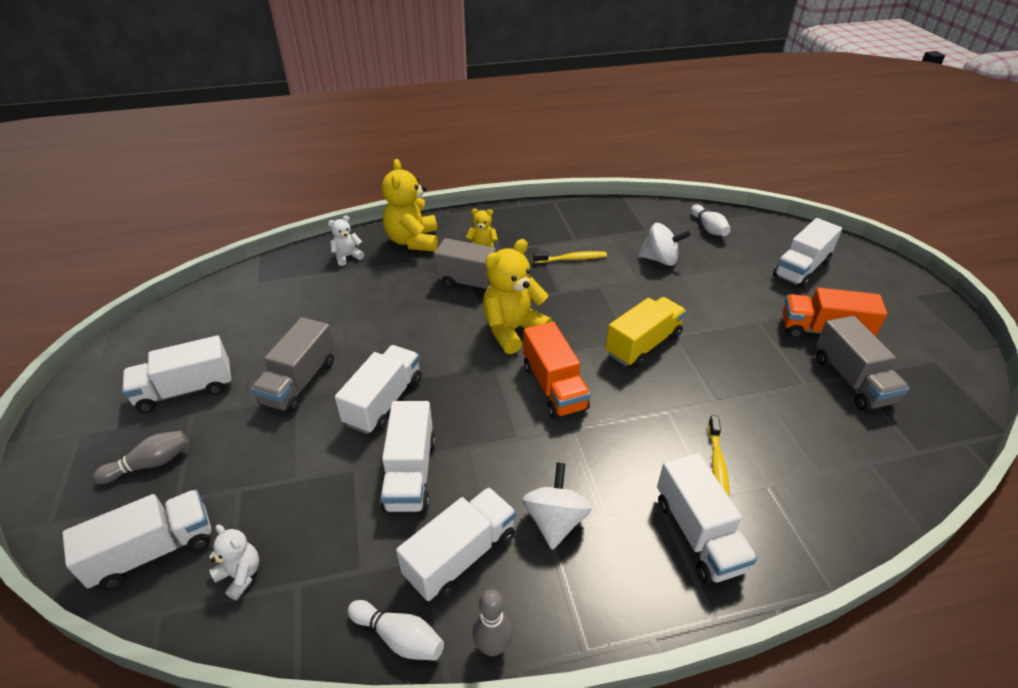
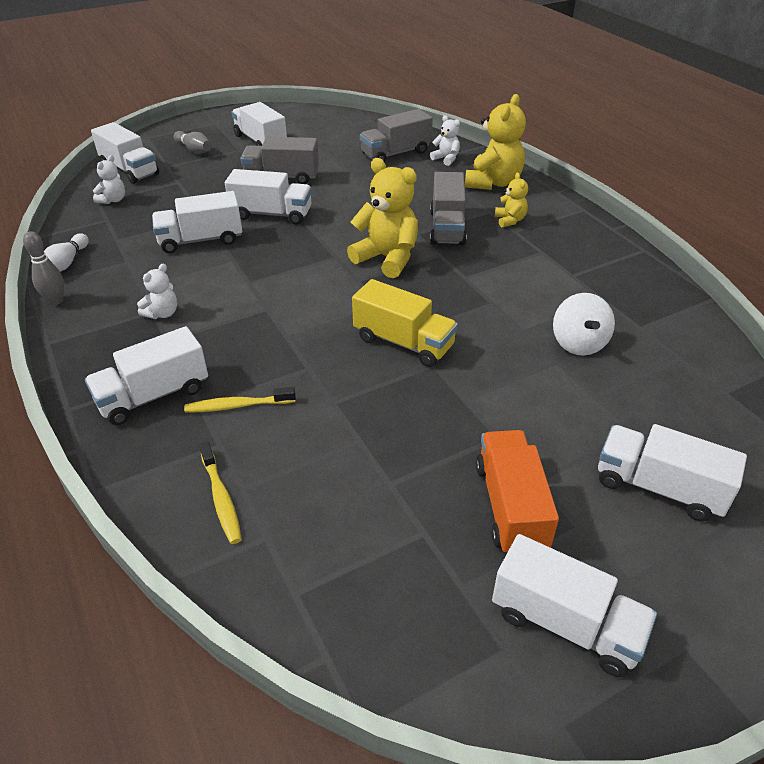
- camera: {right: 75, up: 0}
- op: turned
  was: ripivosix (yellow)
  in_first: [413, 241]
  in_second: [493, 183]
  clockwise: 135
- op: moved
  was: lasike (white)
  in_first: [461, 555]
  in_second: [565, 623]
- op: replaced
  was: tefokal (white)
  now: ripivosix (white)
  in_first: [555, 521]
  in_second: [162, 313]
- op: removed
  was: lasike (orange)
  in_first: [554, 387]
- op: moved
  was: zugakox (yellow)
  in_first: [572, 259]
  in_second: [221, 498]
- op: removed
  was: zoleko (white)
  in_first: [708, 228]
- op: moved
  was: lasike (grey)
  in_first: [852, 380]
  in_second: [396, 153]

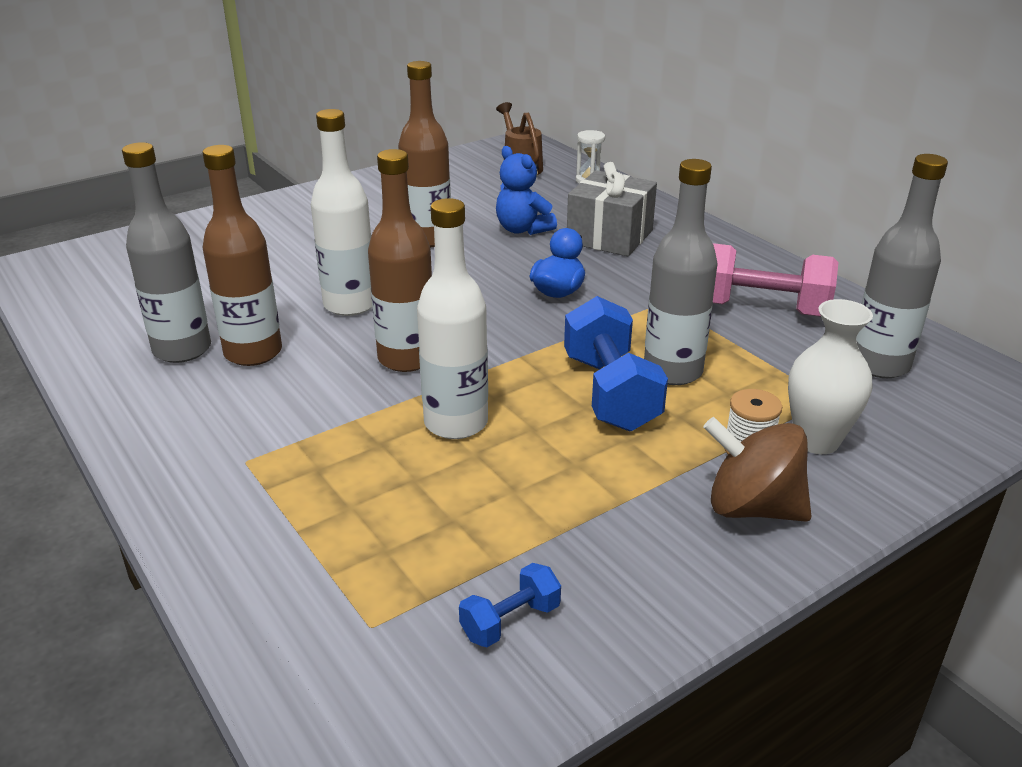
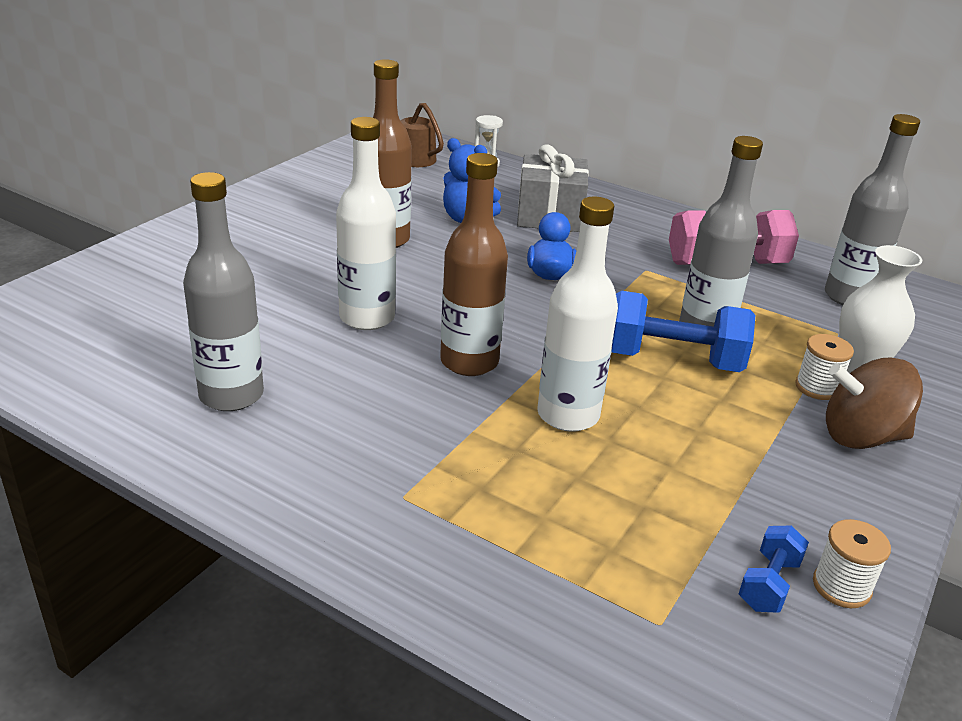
- camera: {right: -25, up: 0}
- op: removed
  was: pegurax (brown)
  in_first: [253, 353]
- op: turned
  was: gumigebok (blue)
  in_first: [610, 392]
  in_second: [672, 360]
  clockwise: -45
- op: added
  now: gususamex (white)
  in_second: [841, 587]

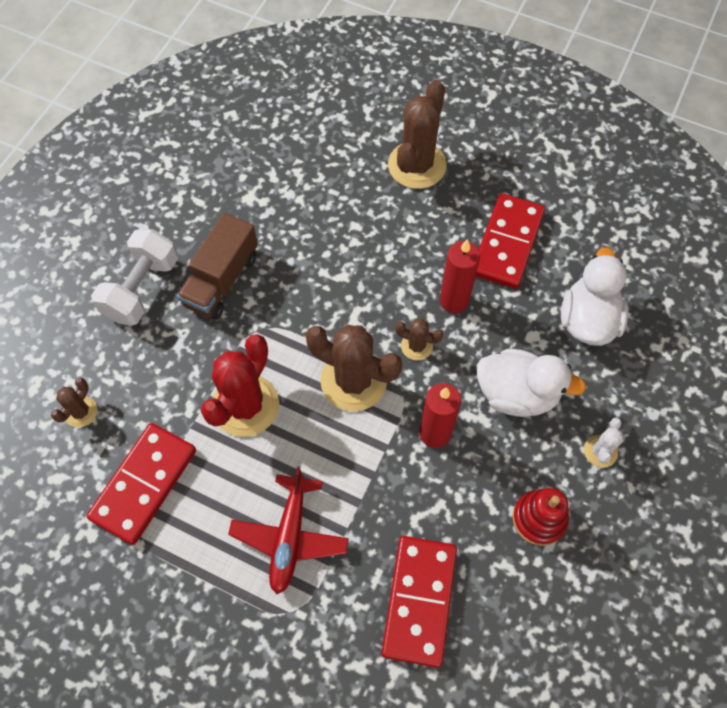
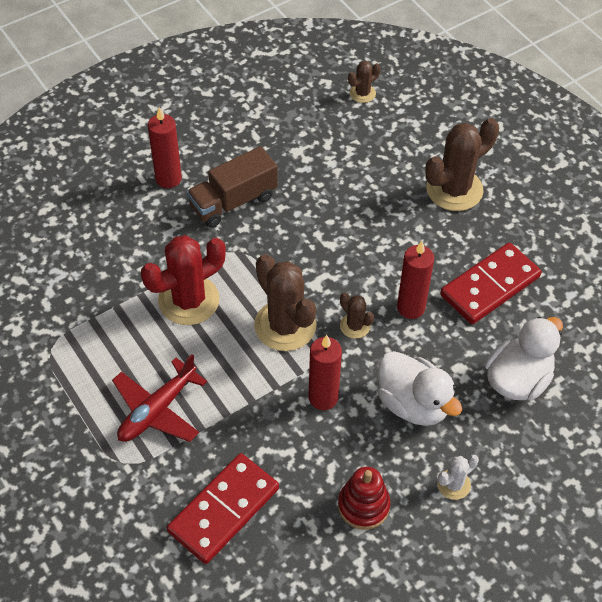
- camera: {right: 30, up: -10}
- op: moved
  was: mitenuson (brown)
  in_first: [81, 412]
  in_second: [362, 93]
- op: removed
  was: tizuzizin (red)
  in_first: [144, 484]
- op: replaced
  was: gumigebok (white)
  now: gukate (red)
  in_first: [141, 289]
  in_second: [168, 179]

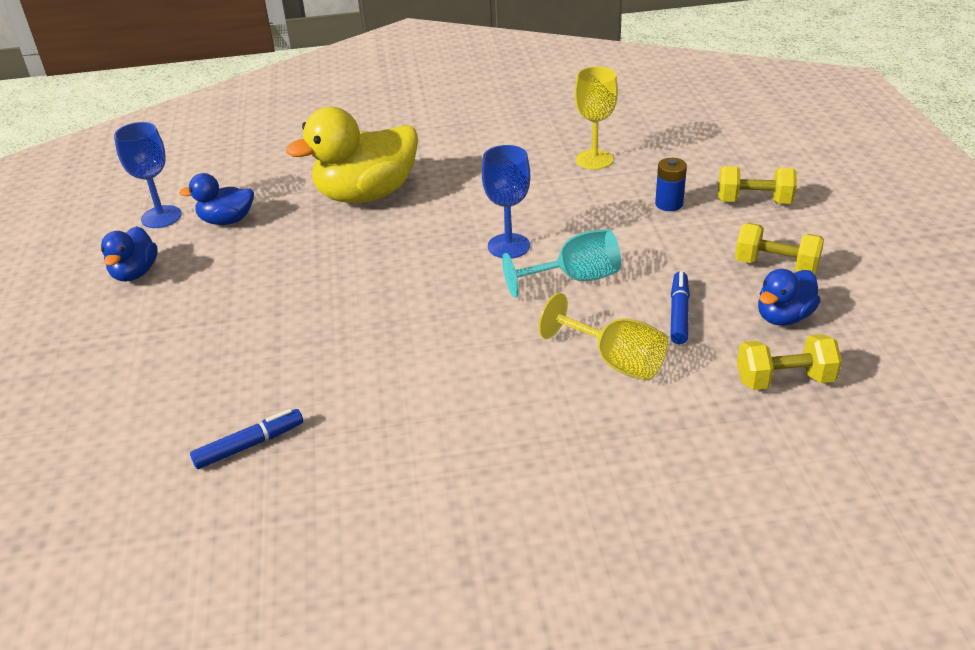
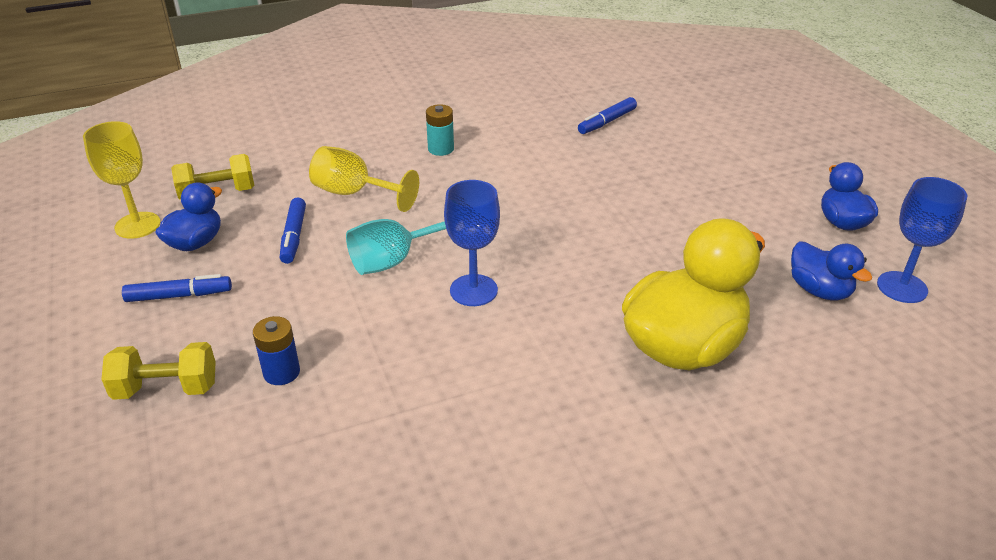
- camera: {right: 165, up: 0}
- op: turned
  was: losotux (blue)
  in_first: [227, 220]
  in_second: [819, 290]
  clockwise: 75
- op: moved
  was: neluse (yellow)
  in_first: [594, 159]
  in_second: [137, 225]
- op: replaced
  was: gumigebok (yellow)
  now: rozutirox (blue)
  in_first: [776, 266]
  in_second: [179, 296]
- op: added
  now: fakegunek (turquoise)
  in_second: [441, 149]

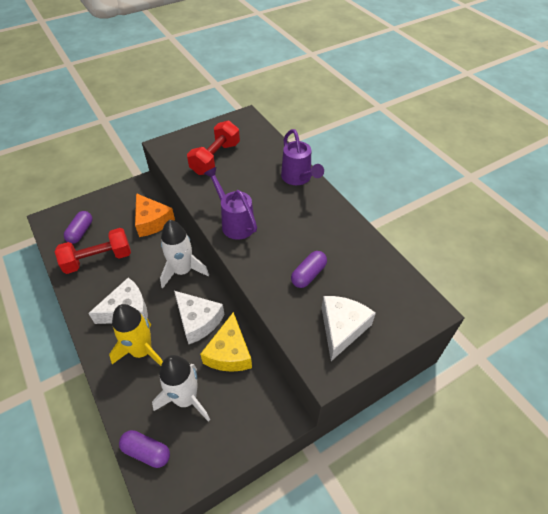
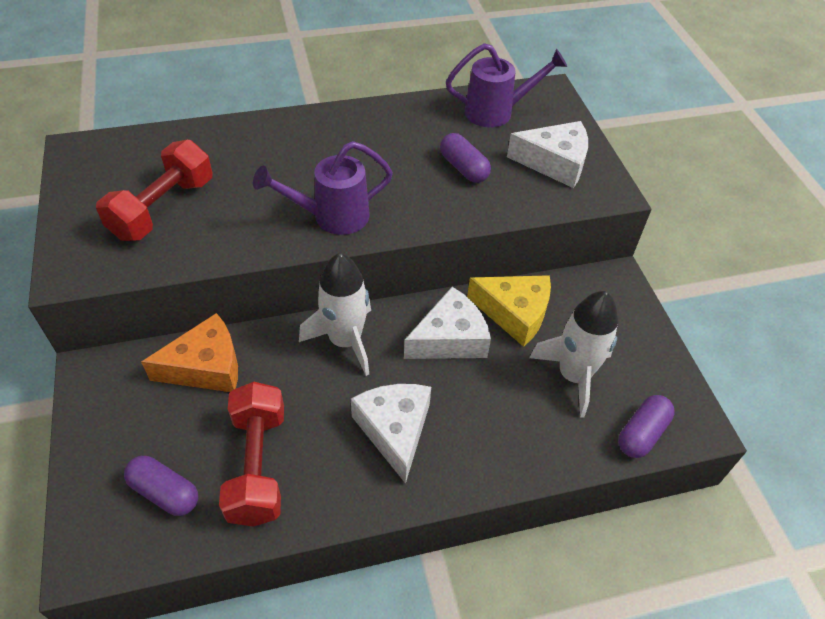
- camera: {right: -75, up: 0}
- op: removed
  was: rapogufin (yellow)
  in_first: [142, 351]
- op: turned
  was: gumigebok (red)
  in_first: [215, 158]
  in_second: [163, 208]
  clockwise: 75
- op: moved
  was: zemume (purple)
  in_first: [298, 178]
  in_second: [496, 112]
- op: turned
  was: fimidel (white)
  in_first: [342, 328]
  in_second: [554, 163]
  clockwise: 150

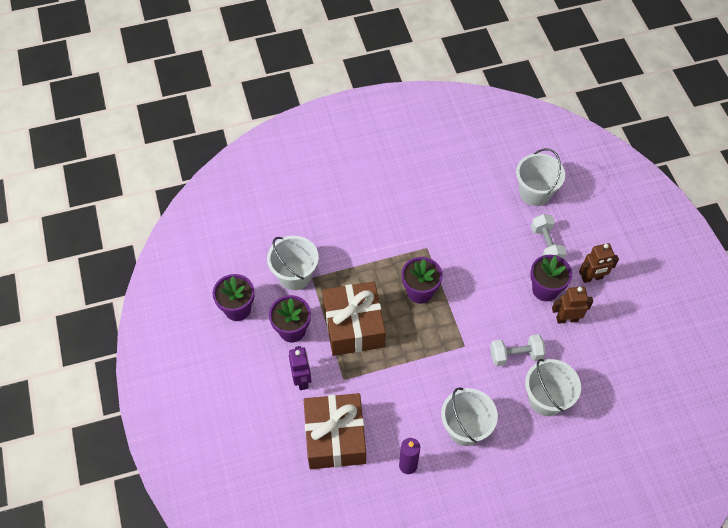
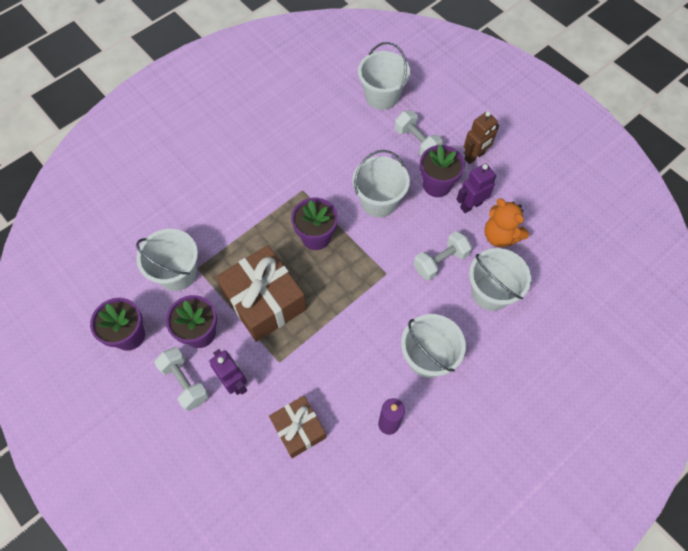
- camera: {right: -25, up: 5}
- op: resized
  was: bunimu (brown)
  in_first: [335, 437]
  in_second: [298, 429]
  ratio: 0.61
- op: recoloured
  was: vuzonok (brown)
  now: vuzonok (purple)
  in_first: [567, 319]
  in_second: [471, 205]
- op: added
  now: gumigebok (white)
  in_second: [185, 382]
- op: added
  now: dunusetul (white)
  in_second: [379, 201]
- op: added
  now: ripivosix (orange)
  in_second: [500, 236]

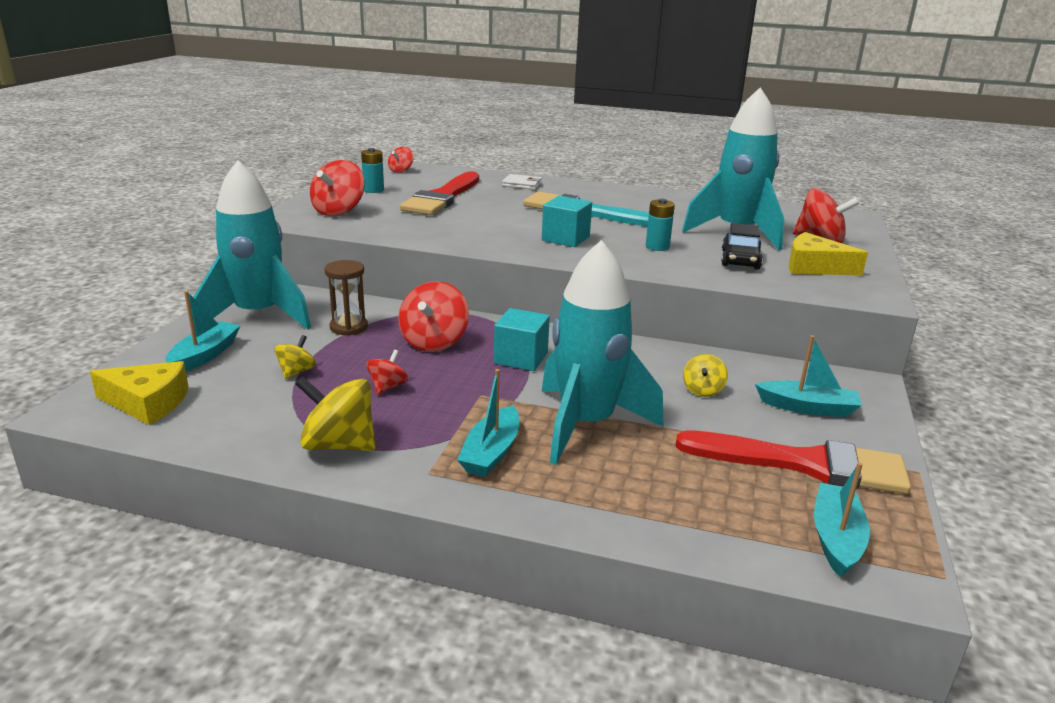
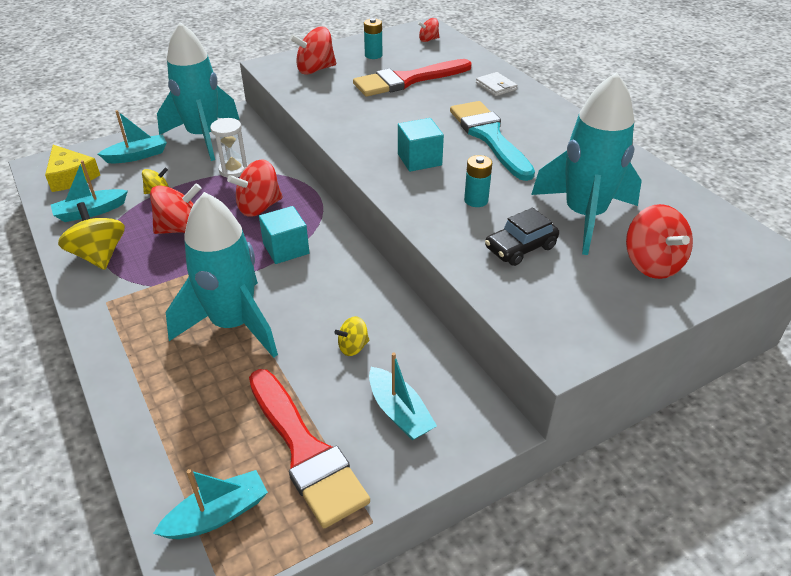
- camera: {right: 45, up: 15}
- op: recoloured
  was: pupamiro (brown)
  now: pupamiro (white)
  in_first: [348, 327]
  in_second: [233, 170]
- op: resized
  was: tefokal (red)
  in_first: [388, 387]
  in_second: [181, 228]
  ratio: 1.81
- op: moved
  was: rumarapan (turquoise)
  in_first: [491, 452]
  in_second: [90, 212]
- op: removed
  was: fimidel (yellow)
  in_first: [814, 267]

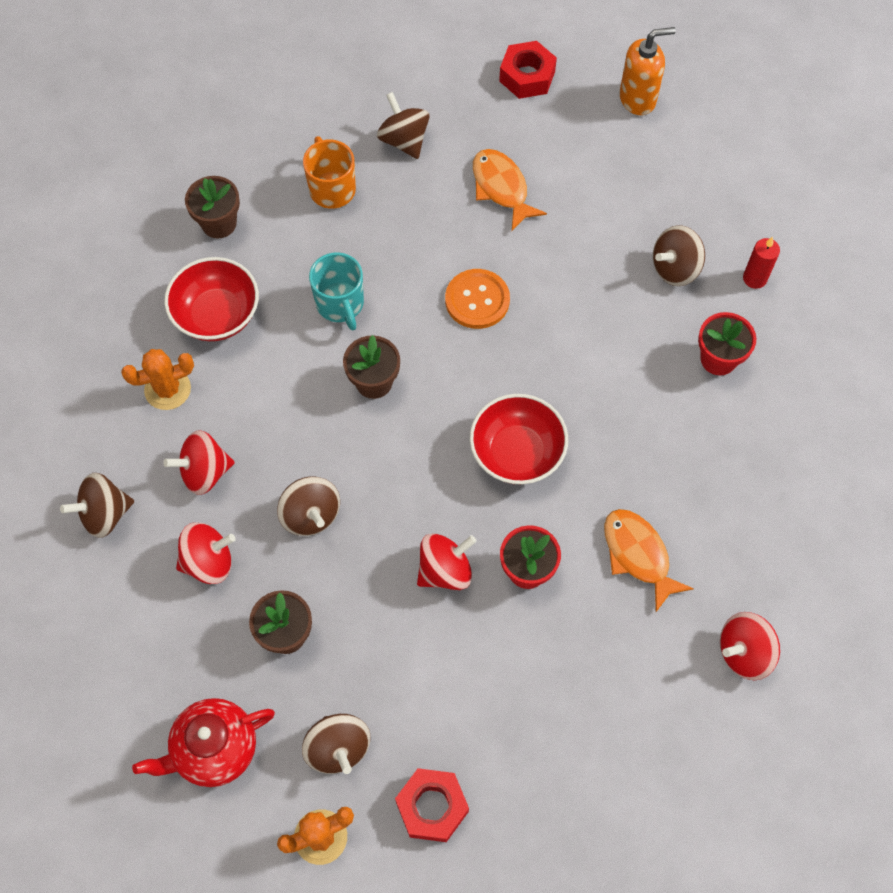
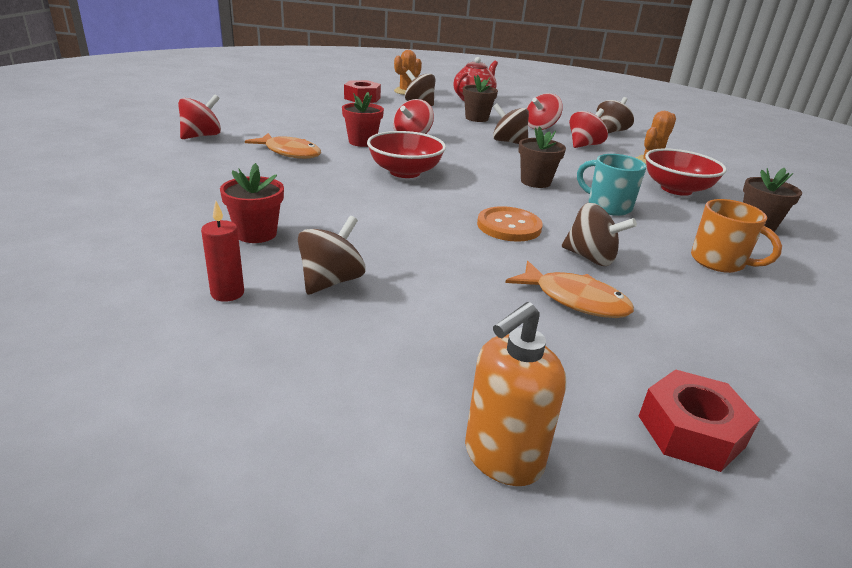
- camera: {right: 150, up: -35}
- op: moved
  was: tefokal (brown)
  in_first: [404, 140]
  in_second: [590, 258]

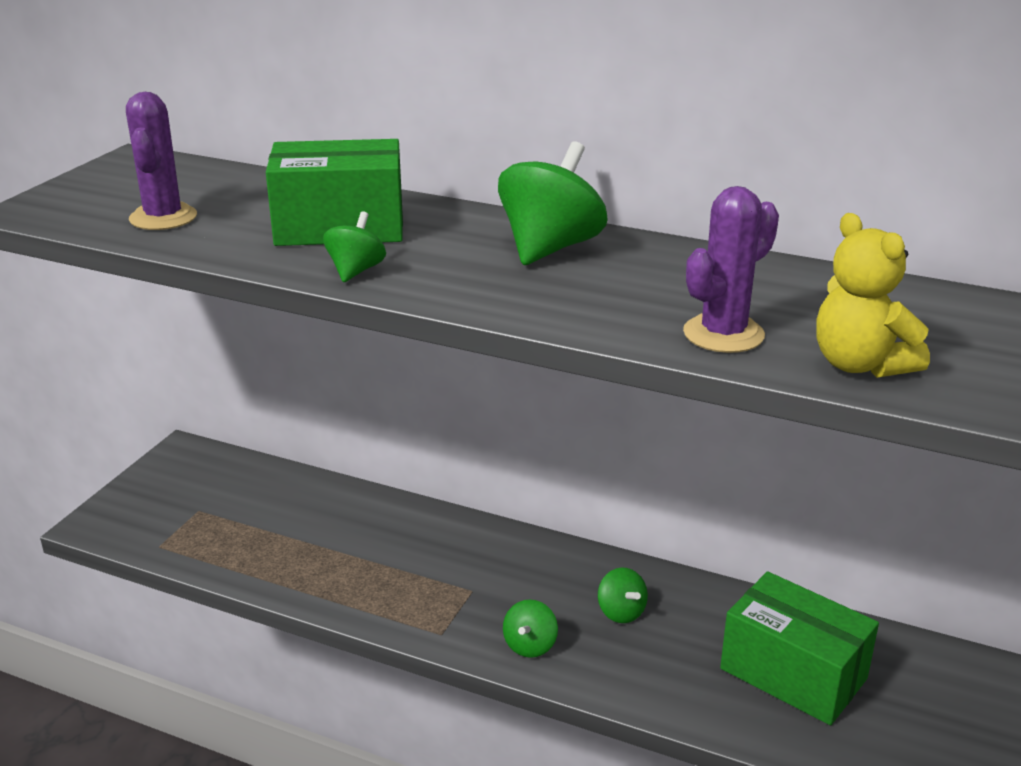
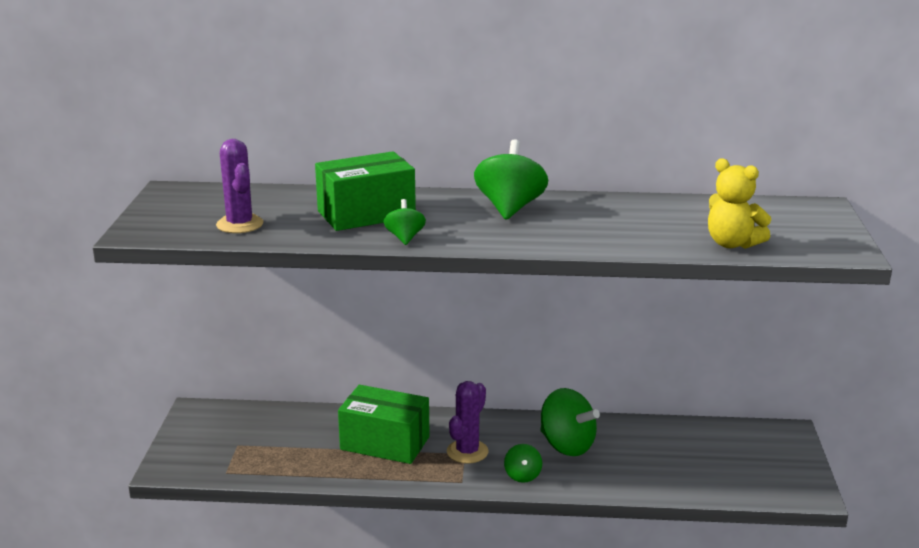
- camera: {right: -20, up: -5}
- op: resized
  was: tefokal (green)
  in_first: [621, 612]
  in_second: [567, 445]
  ratio: 1.87
- op: moved
  was: mitenuson (purple)
  in_first: [723, 334]
  in_second: [467, 452]
- op: moved
  was: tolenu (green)
  in_first: [793, 673]
  in_second: [385, 443]

